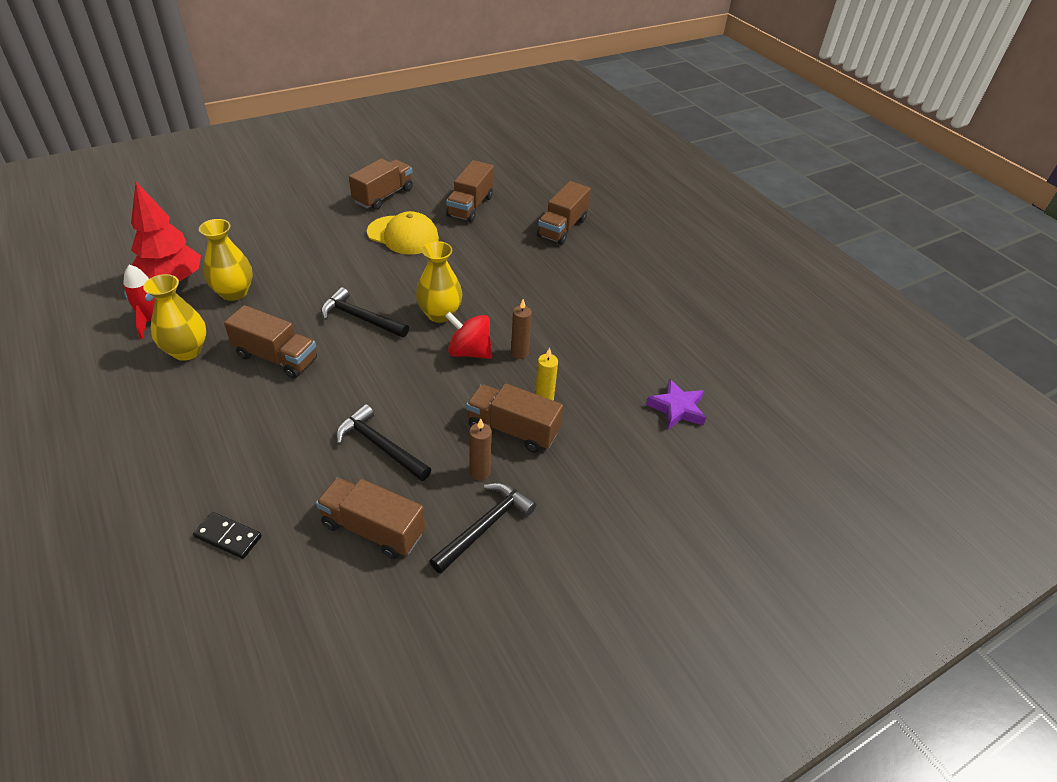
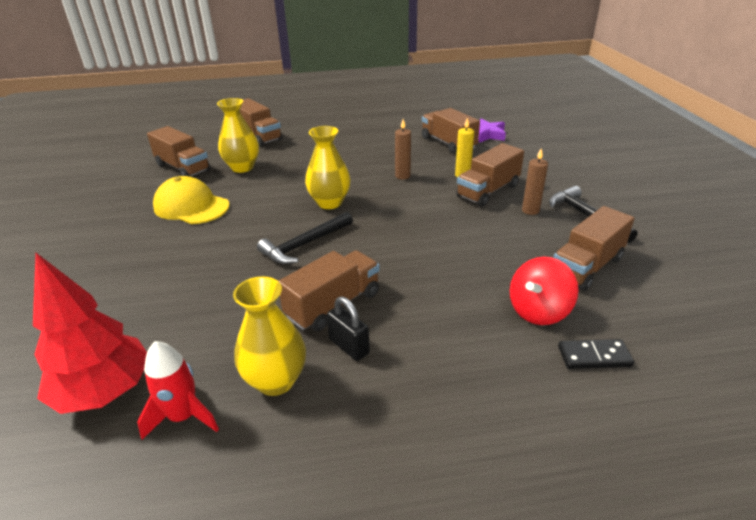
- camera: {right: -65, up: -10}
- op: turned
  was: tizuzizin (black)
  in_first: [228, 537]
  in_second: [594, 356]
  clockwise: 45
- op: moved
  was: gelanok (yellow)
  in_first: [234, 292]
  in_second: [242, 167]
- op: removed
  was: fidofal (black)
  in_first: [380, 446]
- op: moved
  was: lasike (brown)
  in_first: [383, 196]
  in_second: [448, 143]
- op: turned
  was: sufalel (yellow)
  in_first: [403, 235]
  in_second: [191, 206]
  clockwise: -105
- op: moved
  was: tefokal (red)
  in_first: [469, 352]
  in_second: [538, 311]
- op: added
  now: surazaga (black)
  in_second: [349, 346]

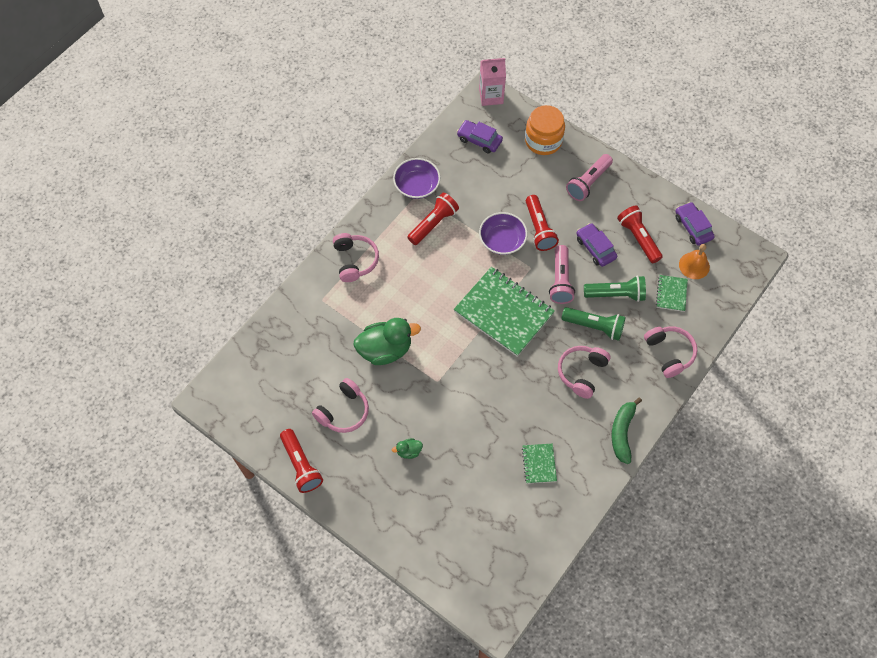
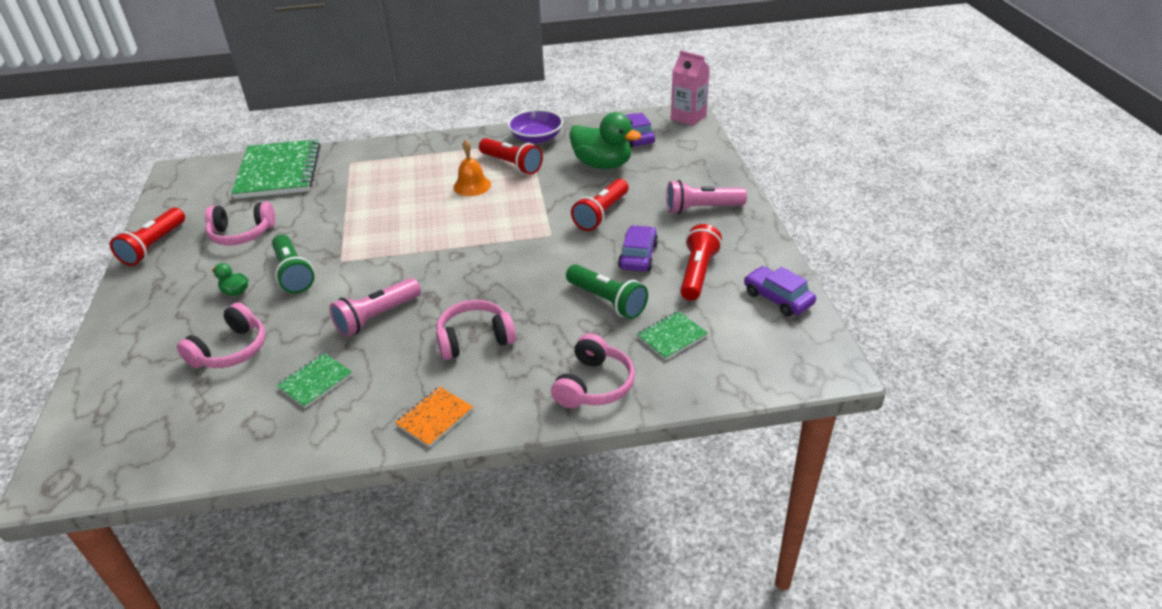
- camera: {right: 45, up: -25}
- op: moved
  was: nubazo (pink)
  in_first: [355, 260]
  in_second: [231, 350]
- op: moved
  was: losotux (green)
  in_first: [385, 350]
  in_second: [602, 164]
- op: turned
  was: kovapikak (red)
  in_first: [433, 223]
  in_second: [512, 165]
  clockwise: 45
- op: moved
  was: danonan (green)
  in_first: [503, 312]
  in_second: [278, 172]
- op: removed
  was: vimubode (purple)
  in_first: [502, 240]
- op: removed
  was: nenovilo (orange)
  in_first: [543, 140]
- op: moved
  was: kovapikak (pink)
  in_first: [560, 280]
  in_second: [377, 317]
- op: moved
  was: kovapikak (green)
  in_first: [594, 326]
  in_second: [293, 273]
- op: replaced
  was: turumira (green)
  now: danonan (orange)
  in_first: [622, 433]
  in_second: [435, 418]
- op: turned
  was: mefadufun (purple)
  in_first: [693, 227]
  in_second: [778, 298]
  clockwise: -60
- op: moved
  was: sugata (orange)
  in_first: [694, 265]
  in_second: [472, 185]

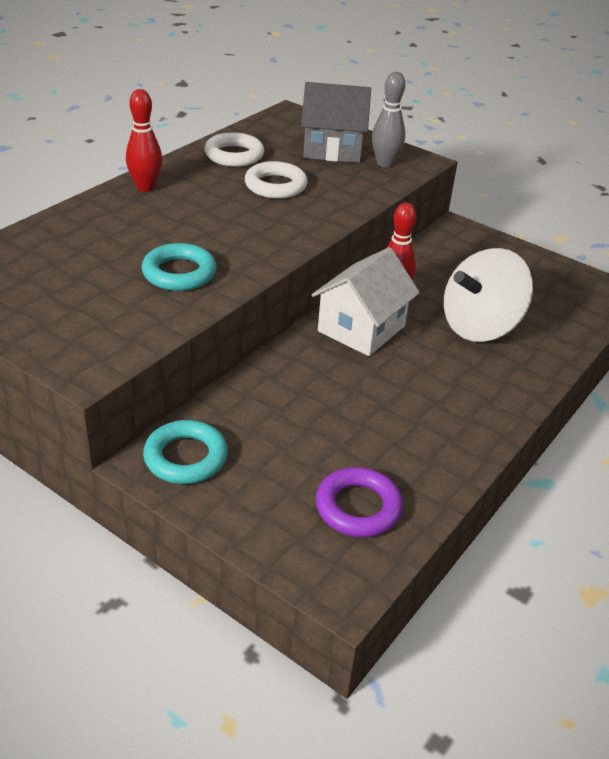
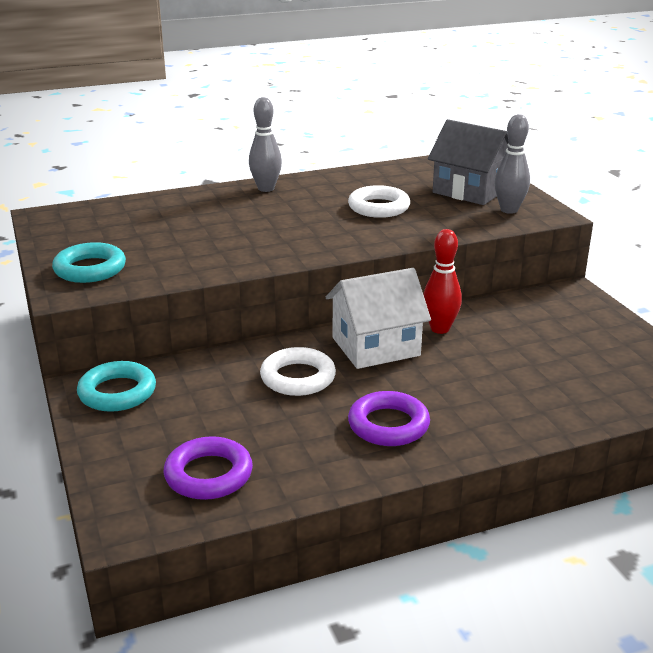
- camera: {right: 35, up: -10}
- op: recoloured
  was: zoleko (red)
  now: zoleko (grey)
  in_first: [145, 187]
  in_second: [266, 189]
- op: moved
  was: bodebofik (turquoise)
  in_first: [179, 273]
  in_second: [90, 269]
- op: moved
  was: bodebofik (white)
  in_first: [234, 155]
  in_second: [298, 377]
- op: removed
  was: tefokal (white)
  in_first: [480, 327]
- op: added
  now: bodebofik (purple)
  in_second: [388, 425]

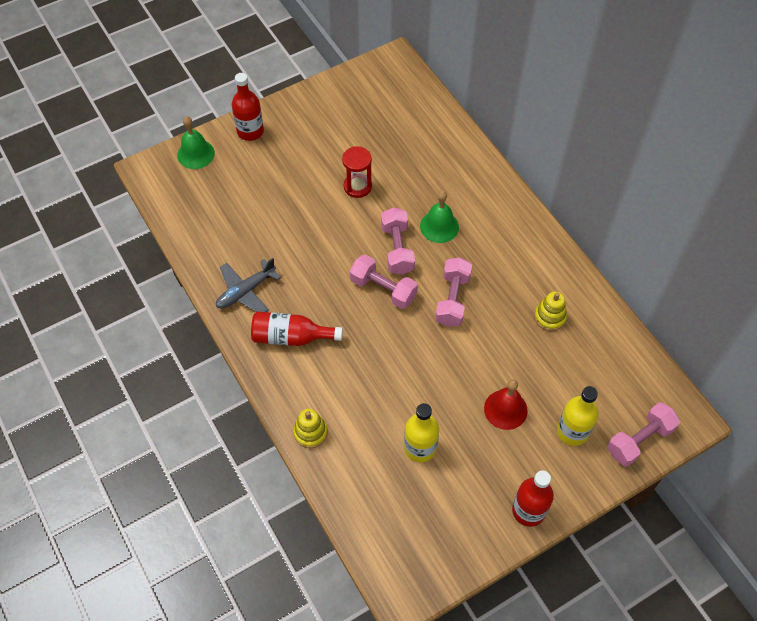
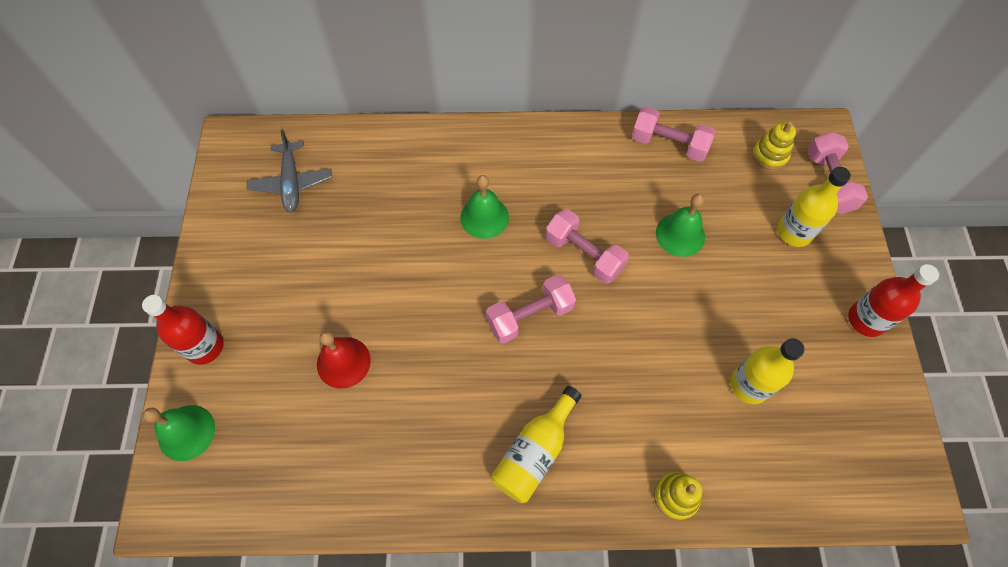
- camera: {right: -60, up: 5}
- op: moved
  was: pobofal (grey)
  in_first: [246, 291]
  in_second: [291, 182]
- op: recoloured
  was: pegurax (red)
  now: pegurax (yellow)
  in_first: [291, 337]
  in_second: [535, 452]
- op: removed
  was: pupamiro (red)
  in_first: [357, 186]
- op: moved
  was: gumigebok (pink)
  in_first: [397, 249]
  in_second: [669, 144]
- op: moved
  was: sugata (red)
  in_first: [505, 409]
  in_second: [343, 362]
- op: moved
  was: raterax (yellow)
  in_first: [549, 317]
  in_second: [769, 155]
- op: added
  now: sugata (green)
  in_second: [680, 234]

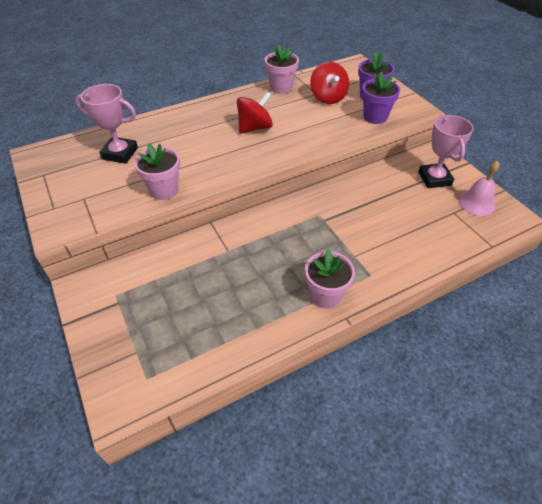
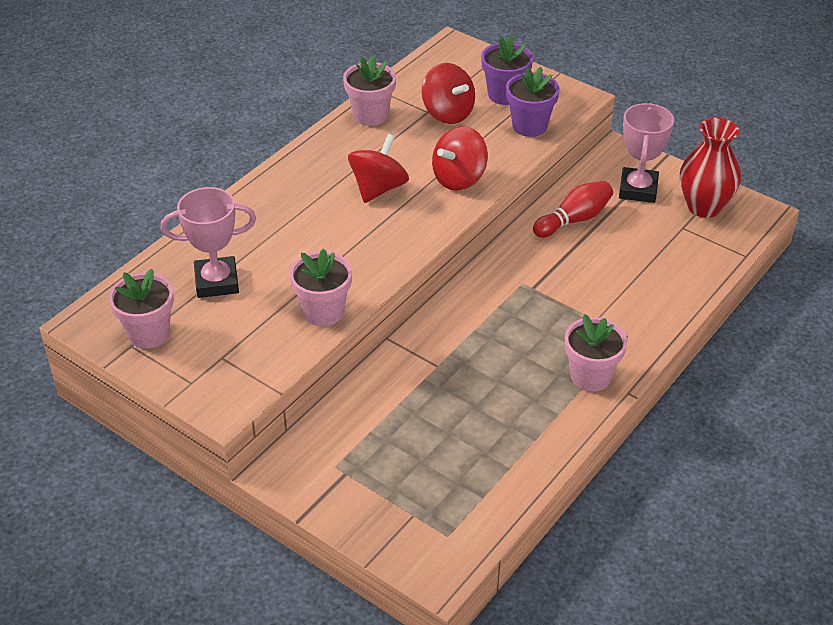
- camera: {right: -25, up: -5}
- op: turned
  was: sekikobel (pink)
  in_first: [434, 179]
  in_second: [638, 189]
  clockwise: 45
- op: replaced
  was: sugata (pink)
  now: gelanok (red)
  in_first: [476, 203]
  in_second: [704, 207]
- op: added
  now: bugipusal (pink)
  in_second: [148, 334]
- op: added
  now: tefokal (red)
  in_second: [459, 178]
- op: added
  now: zoleko (red)
  in_second: [574, 220]

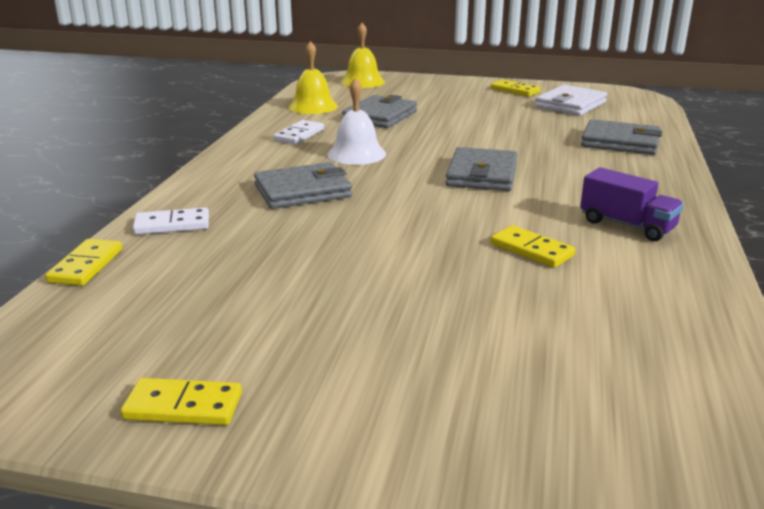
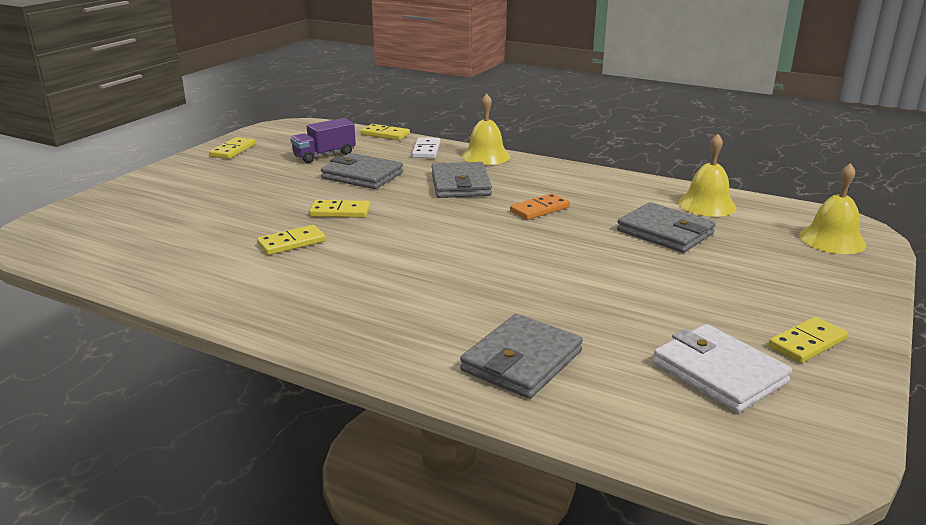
- camera: {right: 105, up: 0}
- op: removed
  was: tizuzizin (white)
  in_first: [299, 135]
- op: replaced
  was: sugata (white)
  now: tizuzizin (orange)
  in_first: [356, 154]
  in_second: [539, 209]
- op: moved
  was: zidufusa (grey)
  in_first: [482, 174]
  in_second: [362, 175]
- op: moved
  was: lasike (purple)
  in_first: [627, 225]
  in_second: [324, 155]
- op: added
  now: tizuzizin (yellow)
  in_second: [340, 212]
- op: added
  now: sugata (yellow)
  in_second: [485, 156]

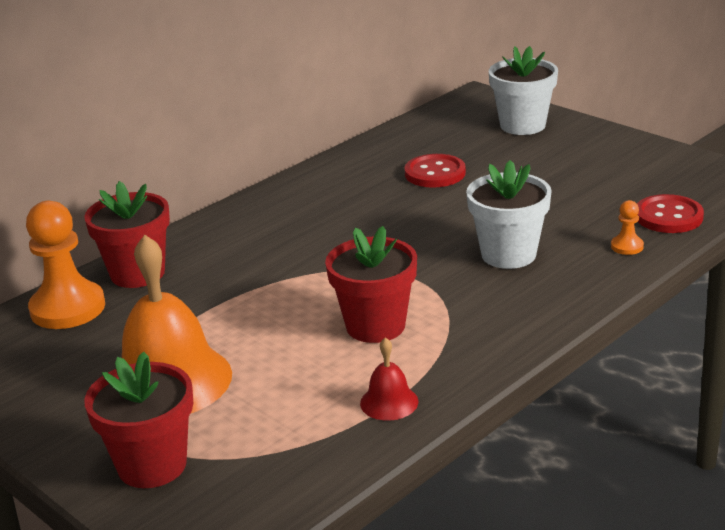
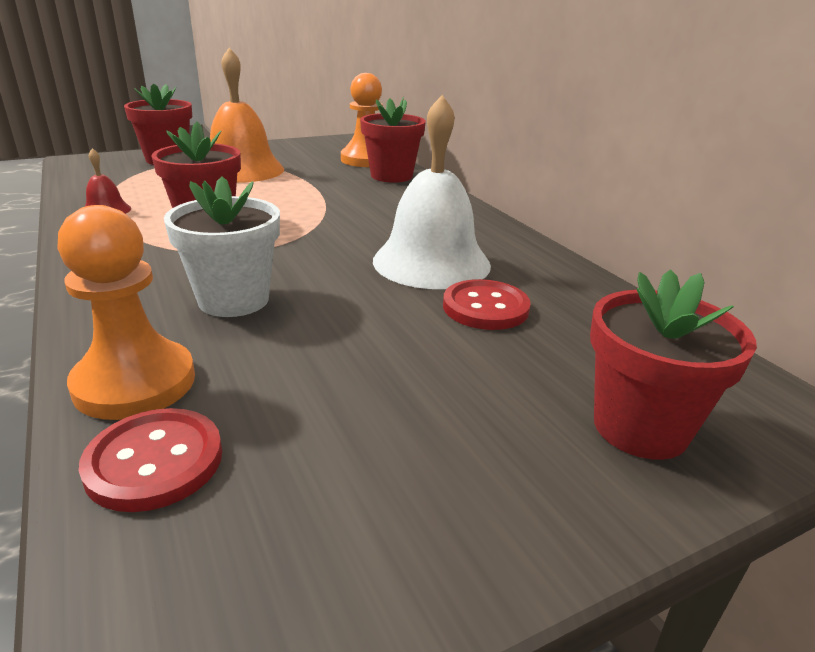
- camera: {right: 105, up: 0}
- op: recoloured
  was: bugipusal (white)
  now: bugipusal (red)
  in_first: [522, 125]
  in_second: [640, 427]
- op: resized
  was: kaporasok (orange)
  in_first: [627, 246]
  in_second: [135, 383]
  ratio: 2.25
- op: added
  now: sugata (white)
  in_second: [431, 262]

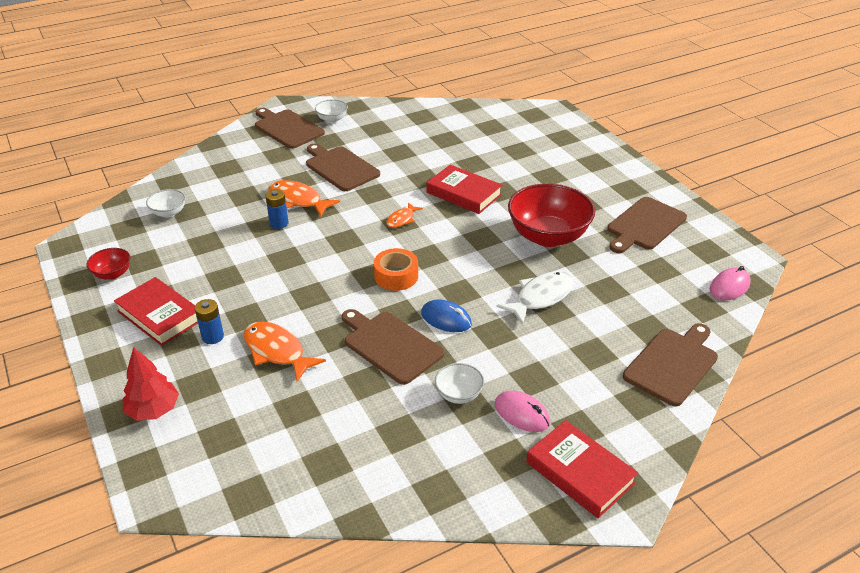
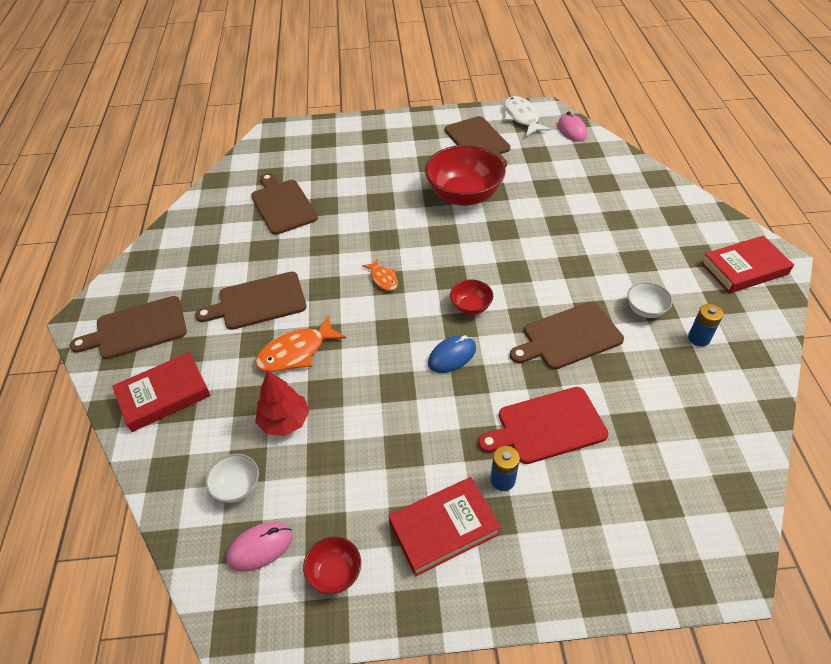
- camera: {right: -65, up: 10}
- op: moved
  was: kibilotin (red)
  in_first: [153, 410]
  in_second: [284, 421]
- op: replaced
  was: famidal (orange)
  now: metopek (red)
  in_first: [277, 351]
  in_second: [547, 426]
- op: moved
  was: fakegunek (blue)
  in_first: [279, 223]
  in_second: [698, 338]
- op: removed
  was: vimubode (white)
  in_first: [332, 119]
- op: replaced
  was: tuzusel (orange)
  now: vimubode (red)
  in_first: [396, 276]
  in_second: [471, 307]
- op: moved
  was: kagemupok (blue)
  in_first: [446, 319]
  in_second: [452, 356]
- op: moved
  was: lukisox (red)
  in_first: [463, 194]
  in_second: [164, 395]
- op: moved
  was: kagemupok (pink)
  in_first: [522, 414]
  in_second: [260, 547]
- op: moved
  was: famidal (white)
  in_first: [541, 297]
  in_second: [521, 117]
- op: moved
  was: metopek (brown)
  in_first: [673, 364]
  in_second: [283, 205]

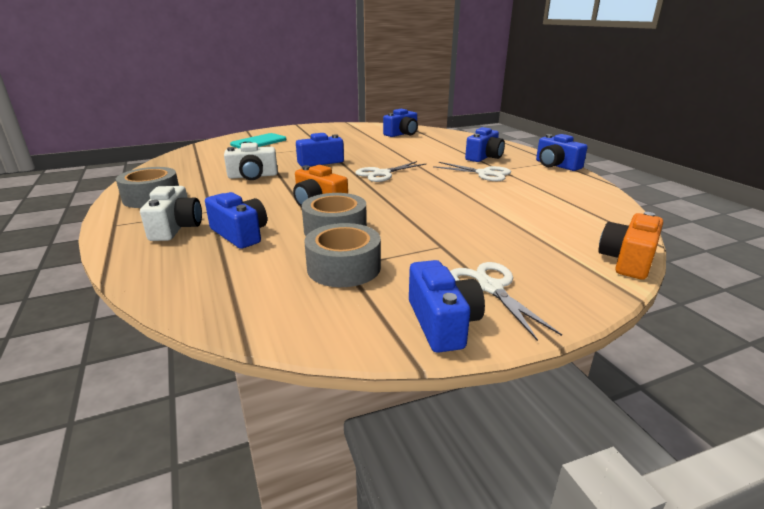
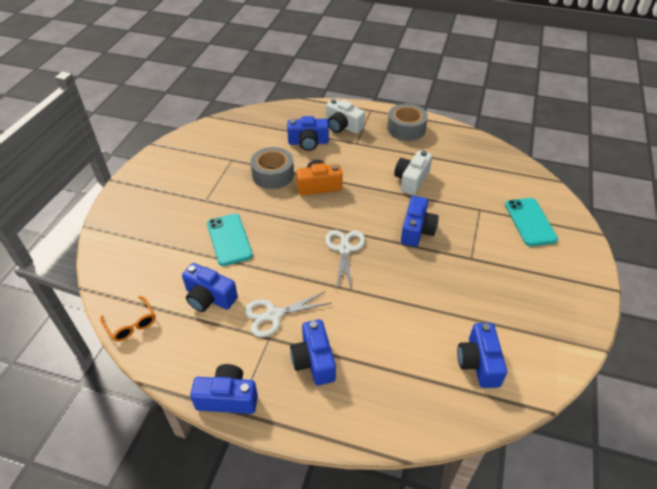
- camera: {right: 130, up: 20}
- op: removed
  was: tuzusel (grey)
  in_first: [344, 267]
- op: moved
  was: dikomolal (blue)
  in_first: [442, 323]
  in_second: [209, 297]
- op: removed
  was: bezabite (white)
  in_first: [490, 287]
- op: removed
  was: dikomolal (orange)
  in_first: [627, 260]
- op: added
  now: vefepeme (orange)
  in_second: [131, 324]
- op: added
  now: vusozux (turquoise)
  in_second: [229, 239]

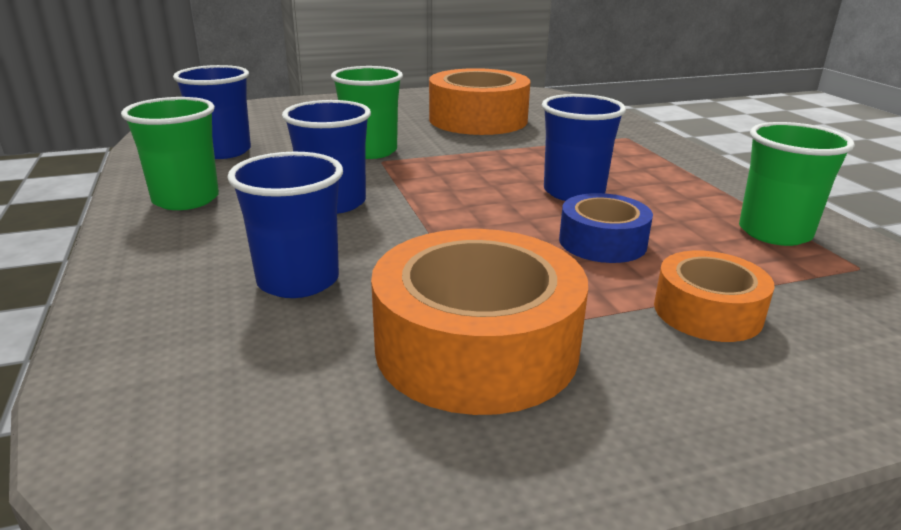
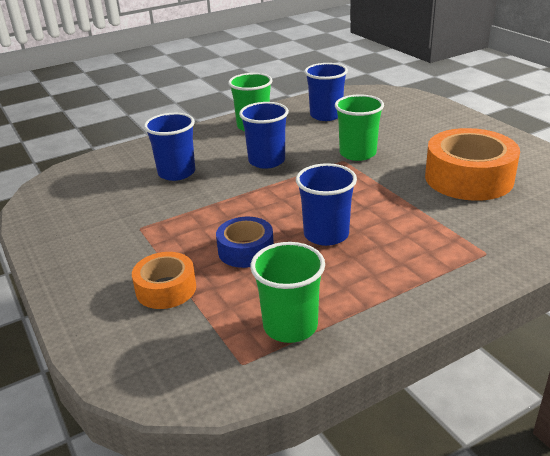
- camera: {right: 80, up: 5}
- op: removed
  was: tuzusel (orange)
  in_first: [476, 346]

